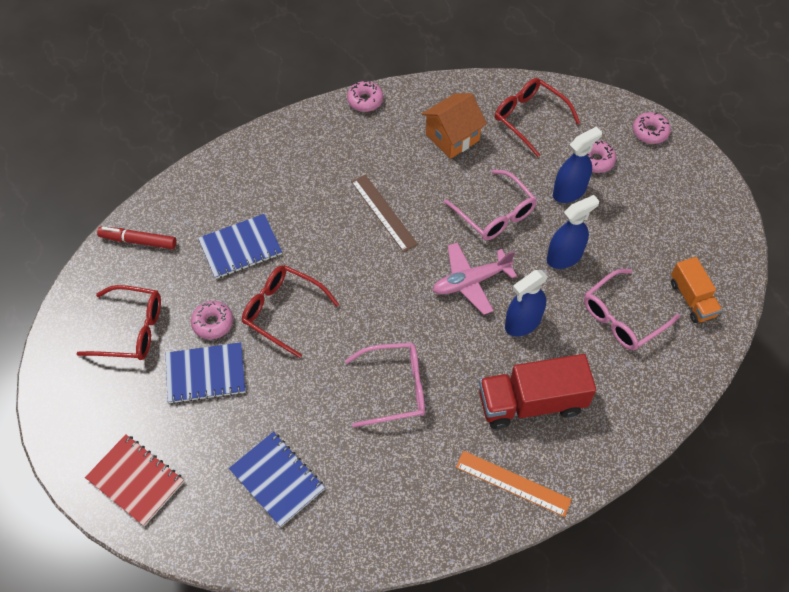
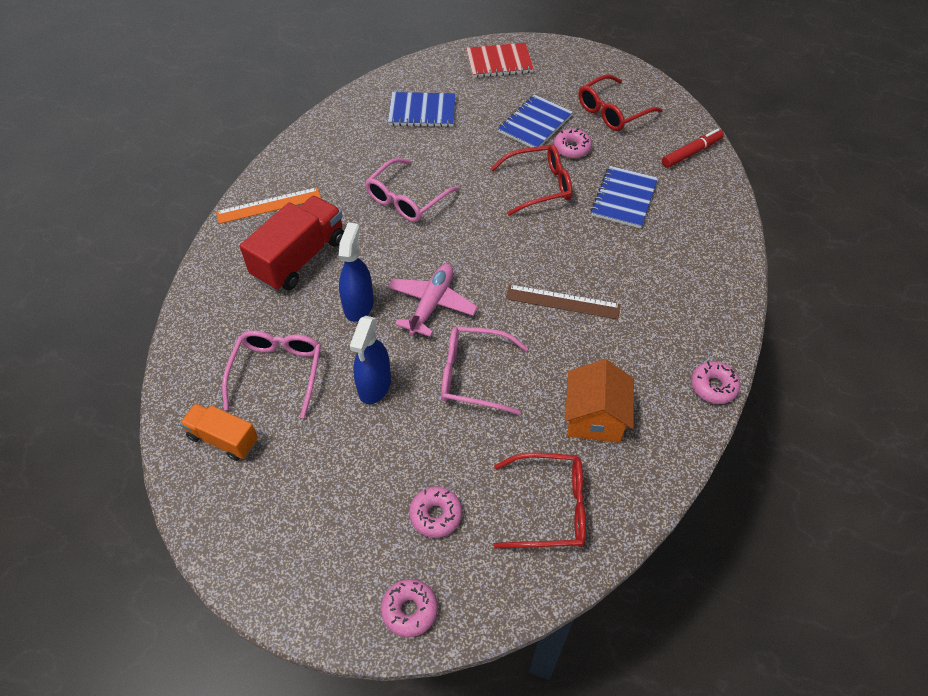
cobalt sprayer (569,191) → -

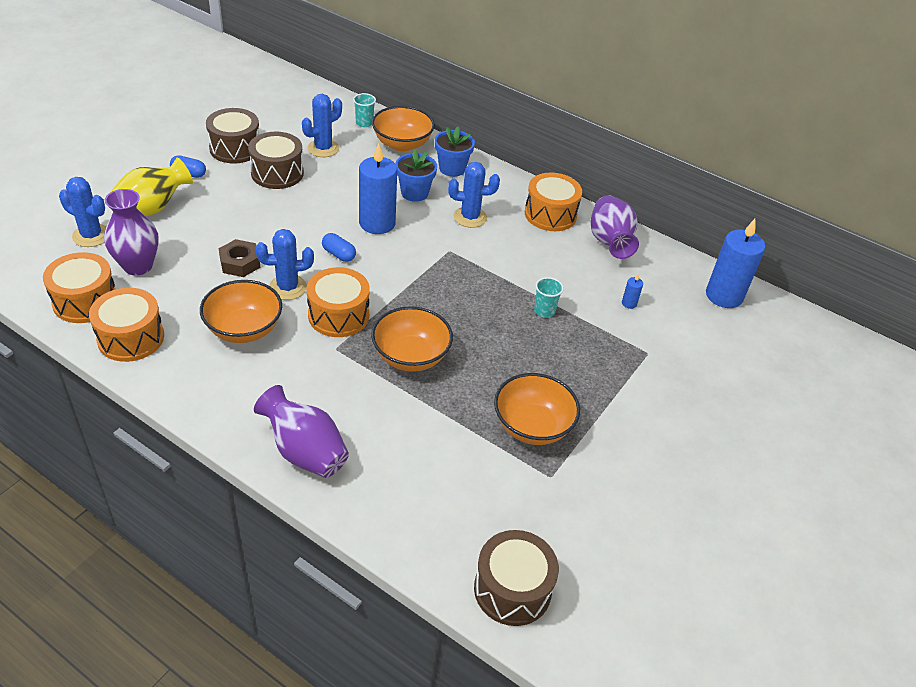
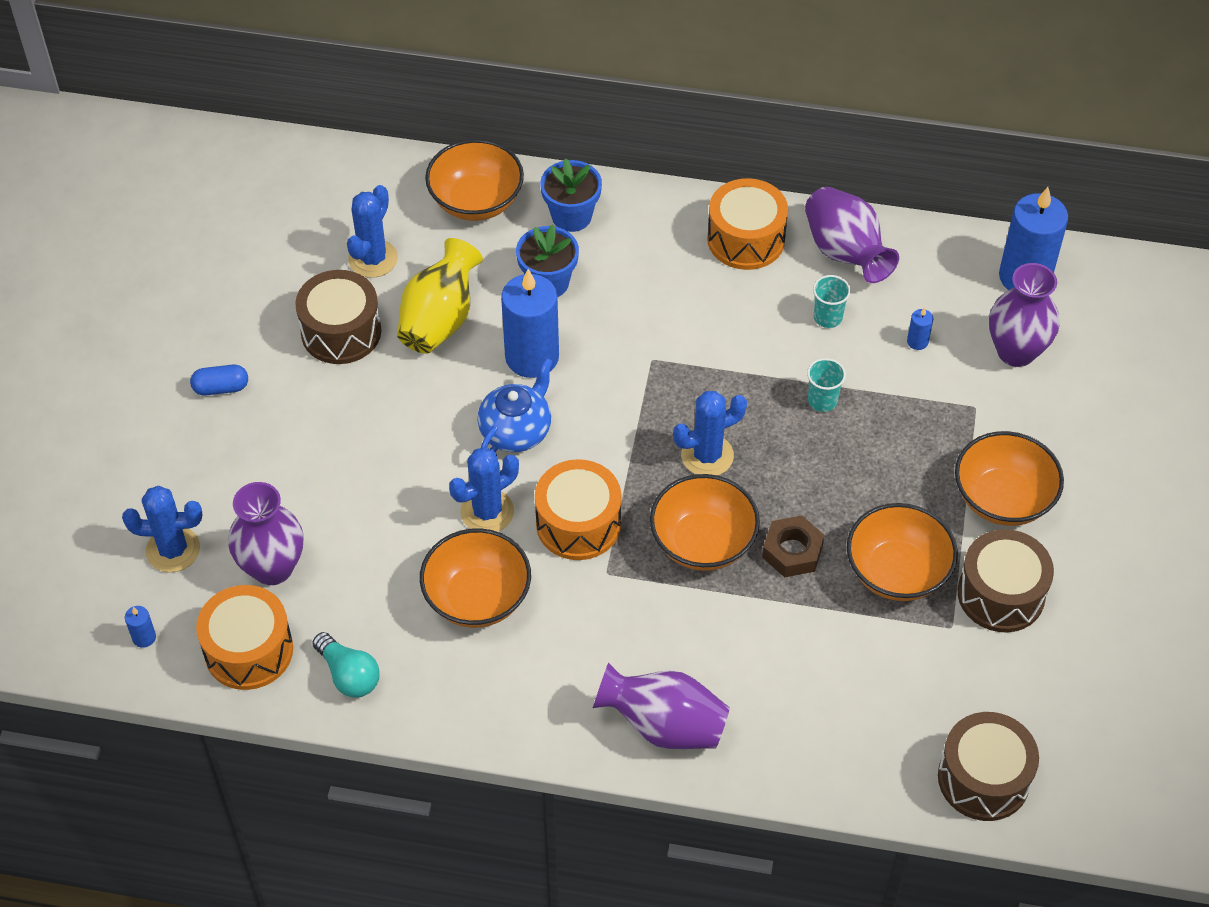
- → cobalt wax candle (144,637)
orange-coloured toy drum (131,338) → teal lightbulb (349,675)
yellow flower vase (151,209) → yellow flower vase (439,320), moved
cobalt capsule (339,254) → cobalt teapot (516,430)
cobalt saguaro cactus (470,217) → cobalt saguaro cactus (707,455), moved
russet hexagon nut (240,263) → russet hexagon nut (792,551), moved
teal cup (364,123) → teal cup (827,317), moved
- → orange-coloured bowl (1002,499)
russet toy drum (235,148) → russet toy drum (1001,594), moved
- → violet flower vase (1016,351)

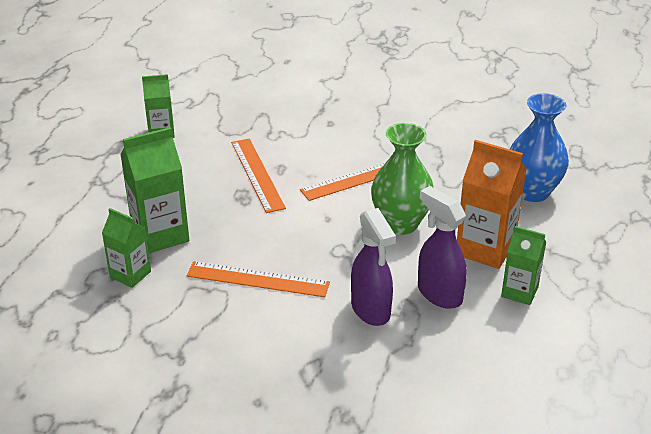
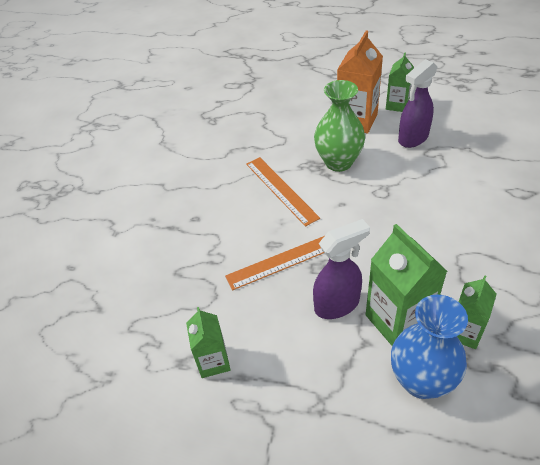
violet sprayer (371,310) → violet sprayer (337,304), moved
cobalt flower vase (532,192) → cobalt flower vase (421,380), moved
orange-coloured ruler (257,279) → -

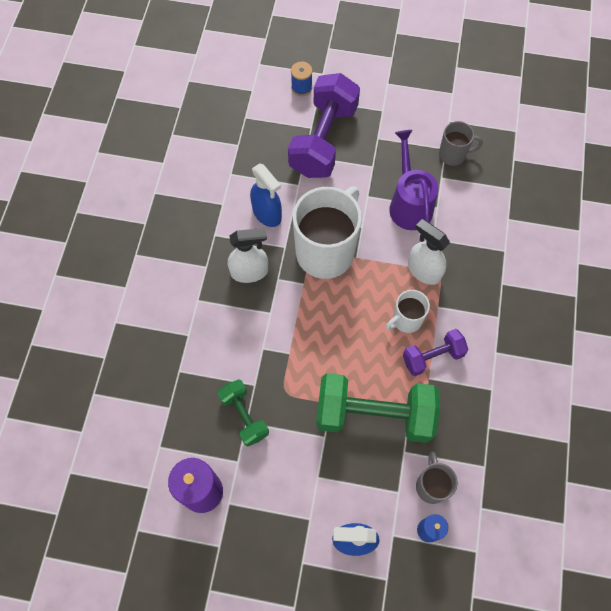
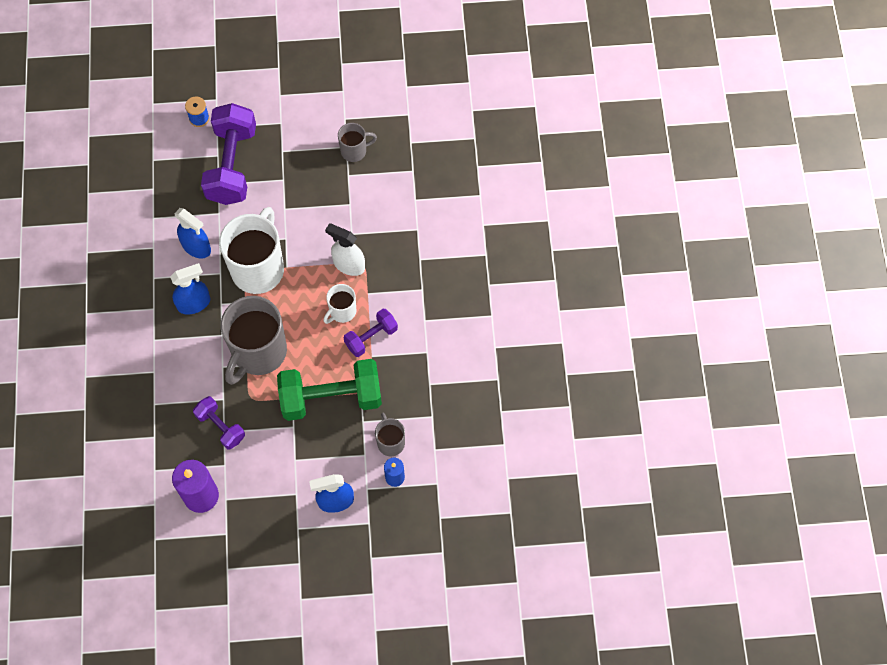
pure white sprayer (250,272) → cobalt sprayer (194,303)
leaf-green dumbbell (244,416) → violet dumbbell (220,427)
- → gray tea mug (258,352)
violet watering can (409,203) → -

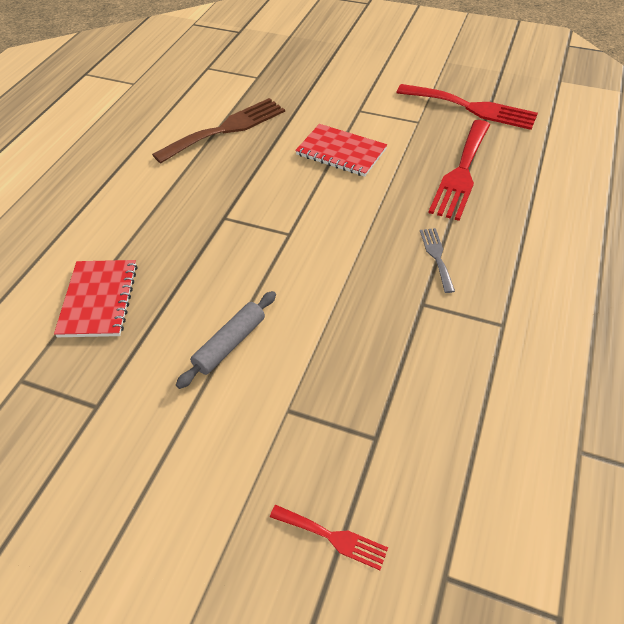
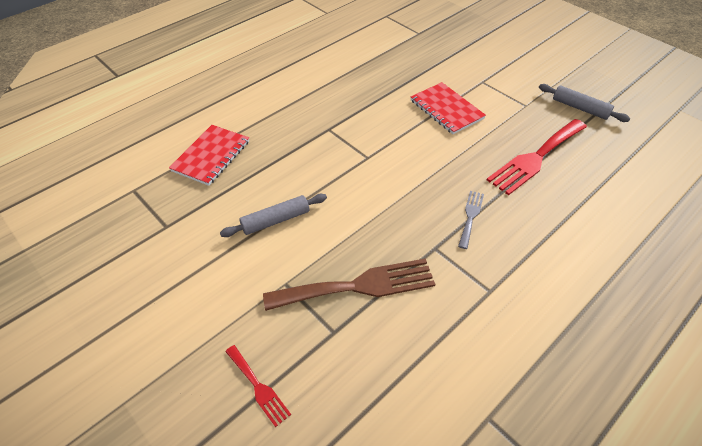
russet dinner fork (226,129) → russet dinner fork (357,286), moved
red dinner fork (471,108) → gray pastry roller (580,108)

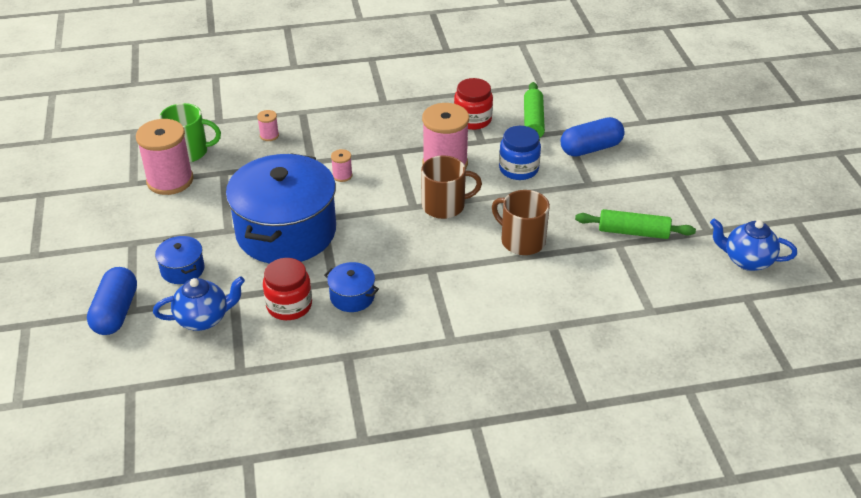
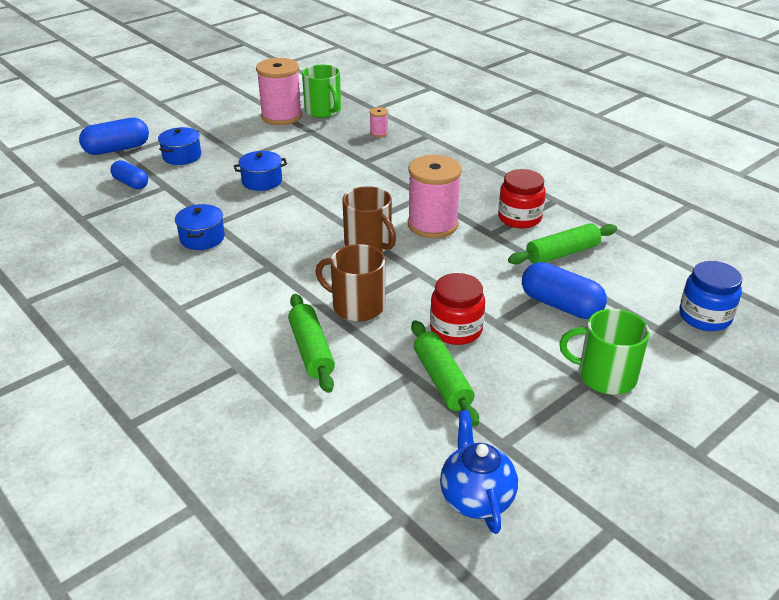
cobalt teapot (203,319) → cobalt capsule (131,183)
cobalt stockpot (286,232) → cobalt stockpot (262,181), x0.42
- → leaf-green pastry roller (311,350)
russet tea mug (522,241) → russet tea mug (357,306), 75 degrees counterclockwise
red jam jar (289,305) → red jam jar (456,330), moved
- → leaf-green tea mug (605,376)
cobalt jam jar (518,169) → cobalt jam jar (704,317), moved
rose-pink bobbin (342,175) → -

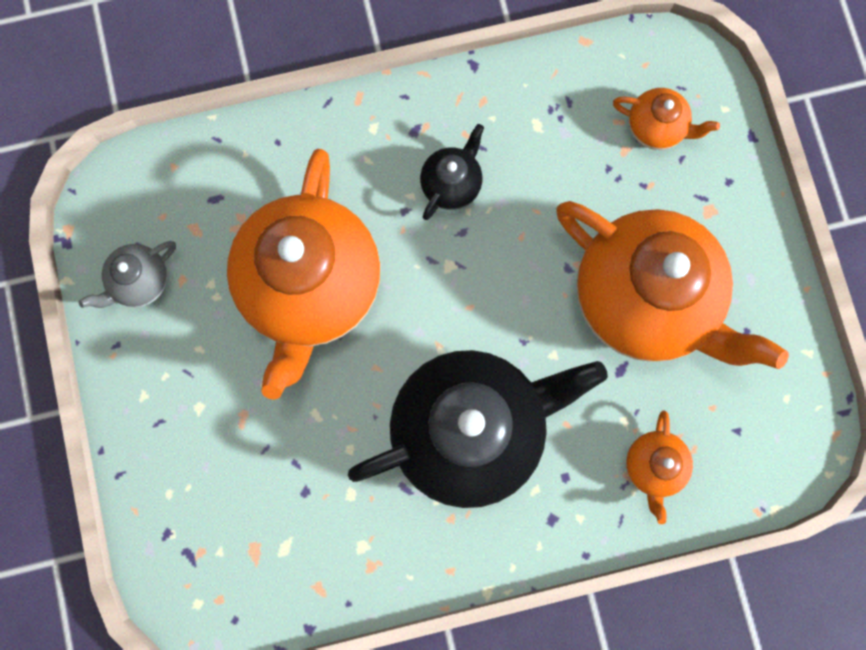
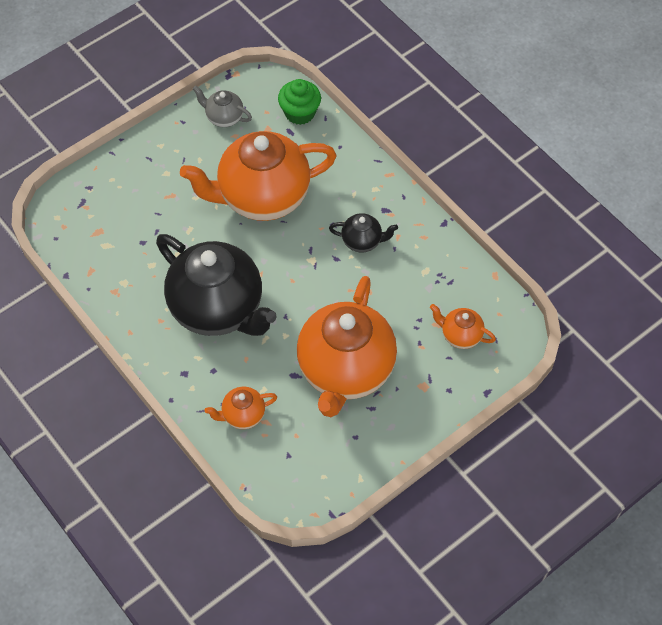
- → leaf-green muffin (300,113)
orange-coloured teapot (656,128) → orange-coloured teapot (460,335), 120 degrees clockwise

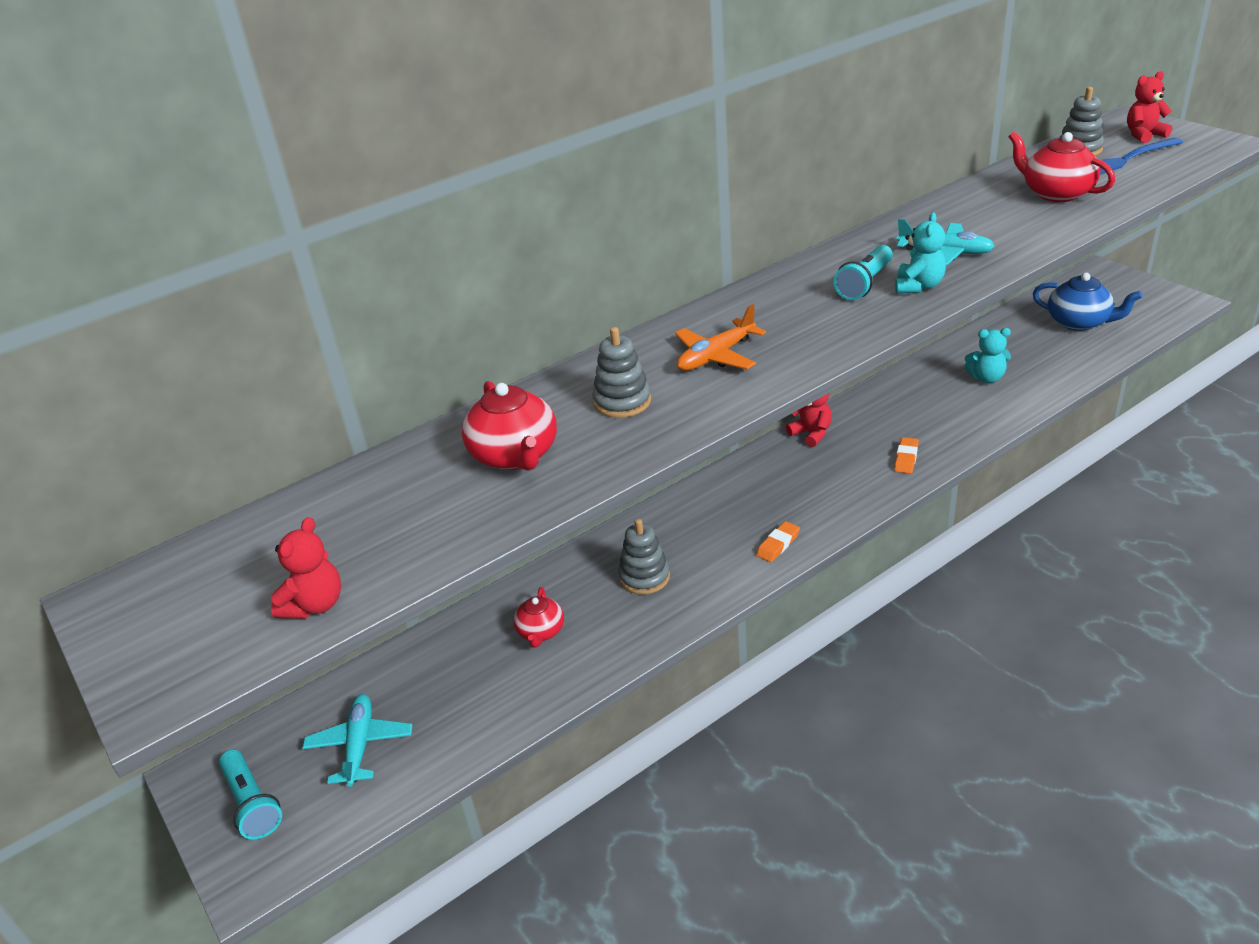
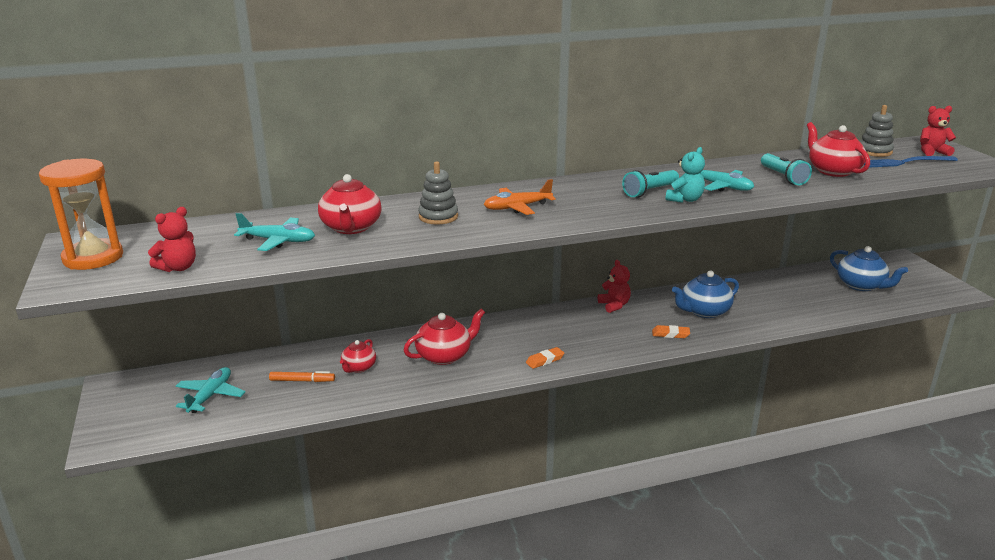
- → orange-coloured sand timer (93,258)
- → teal toy plane (278,241)
- → orange-coloured marker (302,381)
gray ring stacker (644,577) → red teapot (444,356)
orange-coloured eraser (906,458) → orange-coloured eraser (670,334), 60 degrees clockwise
- → cobalt teapot (704,311)
teal pocket torch (252,803) → teal pocket torch (783,177), moved
teal teddy (986,378) → -

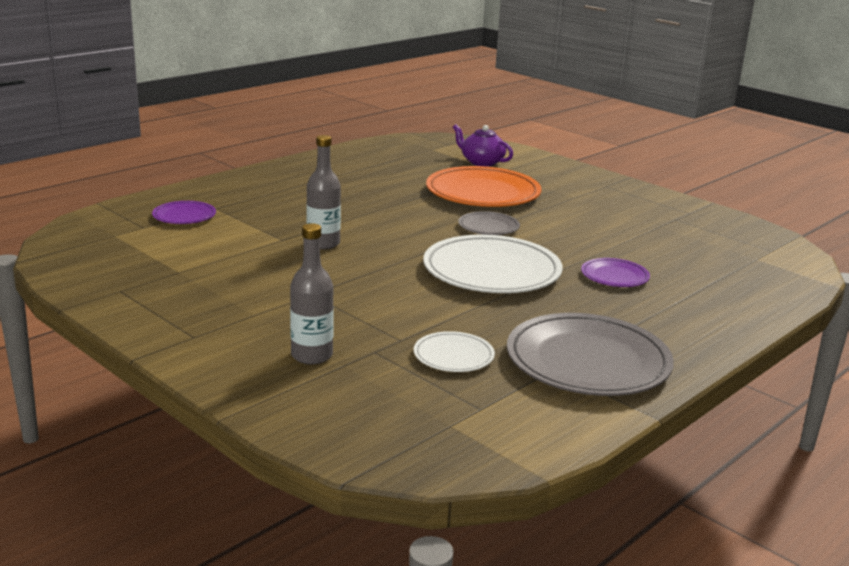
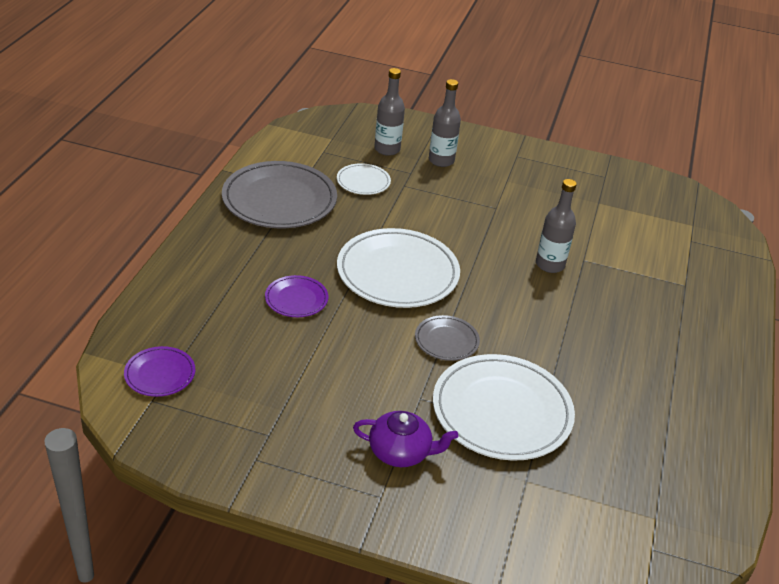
violet flat dish (184,216) → violet flat dish (160,374), moved
violet teapot (481,162) → violet teapot (400,452), moved
- → gray bottle (387,149)
orange-coloured flat dish (483,193) → pure white flat dish (502,411)

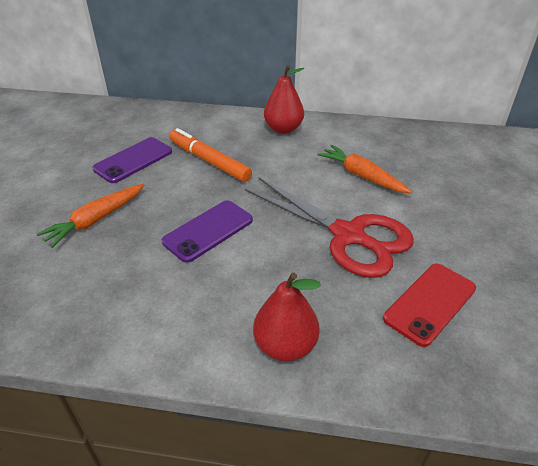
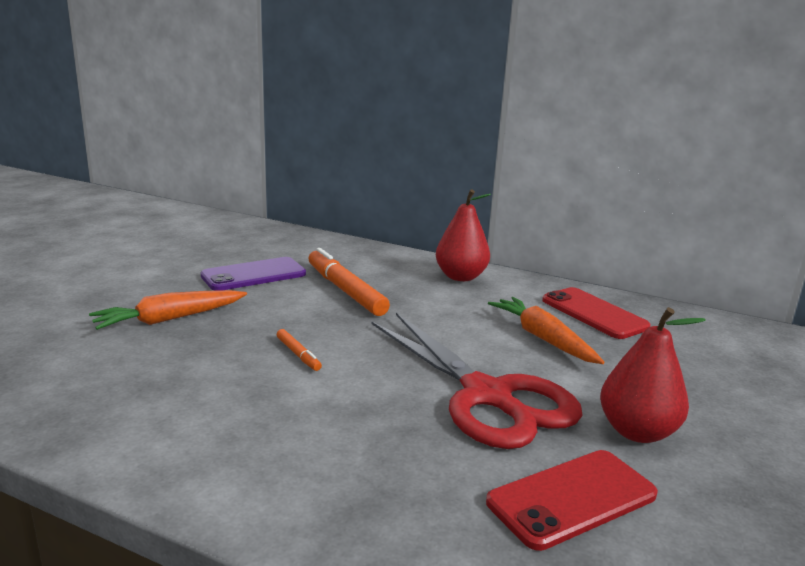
violet smartphone (208,231) → orange-coloured marker (298,354)
- → red smartphone (593,313)
red toy pear (285,345) → red toy pear (637,432), moved

